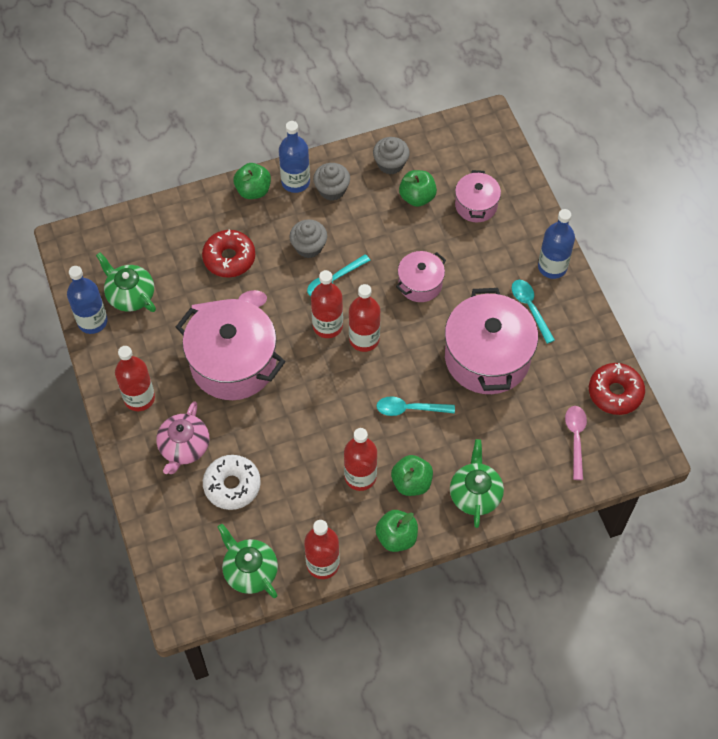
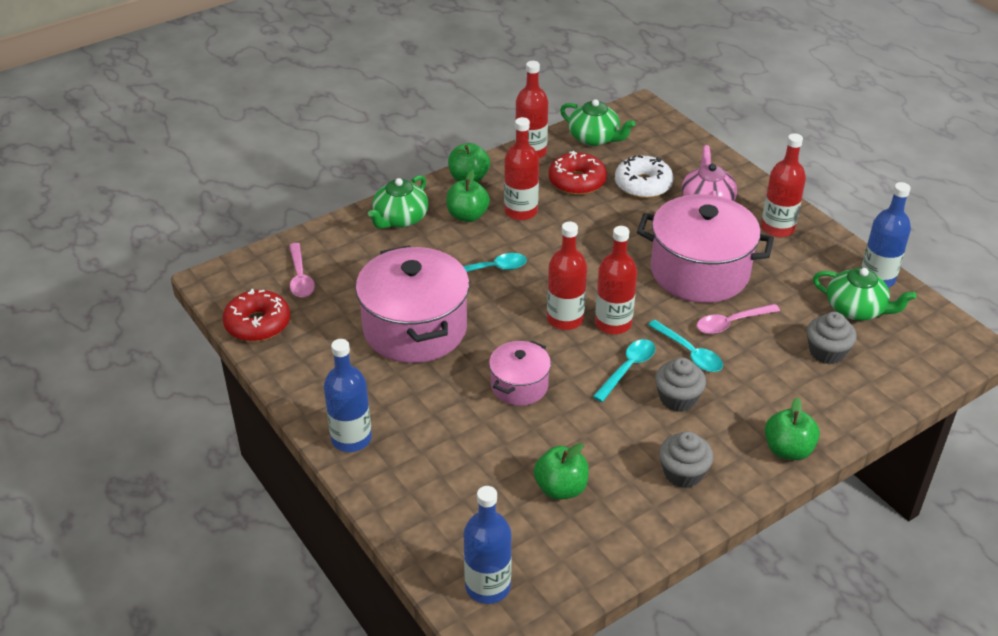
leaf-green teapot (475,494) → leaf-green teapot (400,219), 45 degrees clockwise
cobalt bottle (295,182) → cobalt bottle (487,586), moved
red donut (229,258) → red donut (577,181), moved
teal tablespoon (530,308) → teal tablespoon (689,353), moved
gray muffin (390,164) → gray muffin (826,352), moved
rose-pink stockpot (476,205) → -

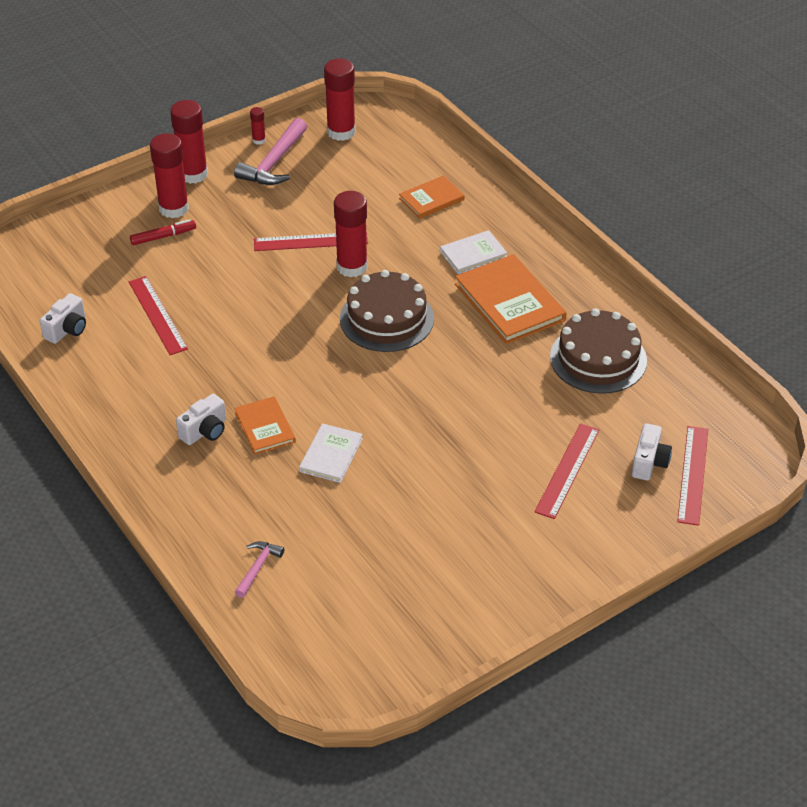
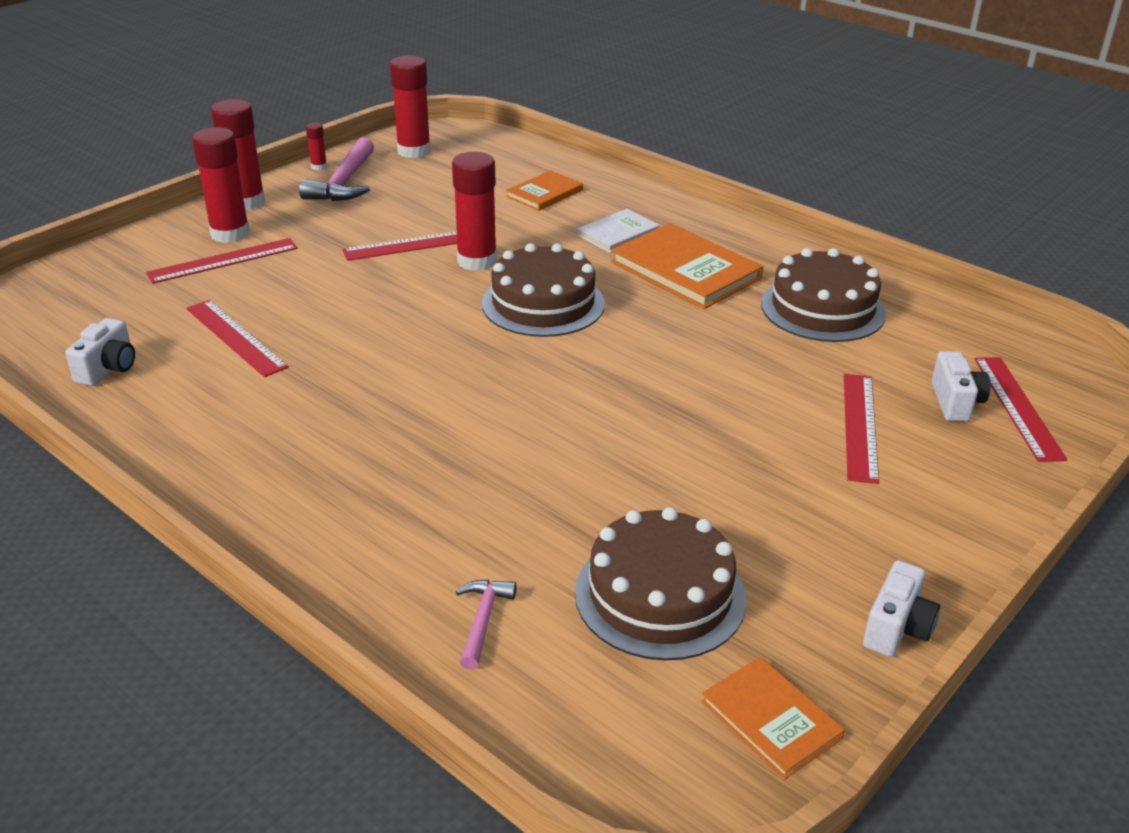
red marker (163,236) → red ruler (223,260)
- → russet layer cake (660,595)
orange-coloured book (265,427) → orange-coloured book (771,720), moved
pure white photo camera (205,431) → pure white photo camera (896,628), moved
pure white book (331,455) → -

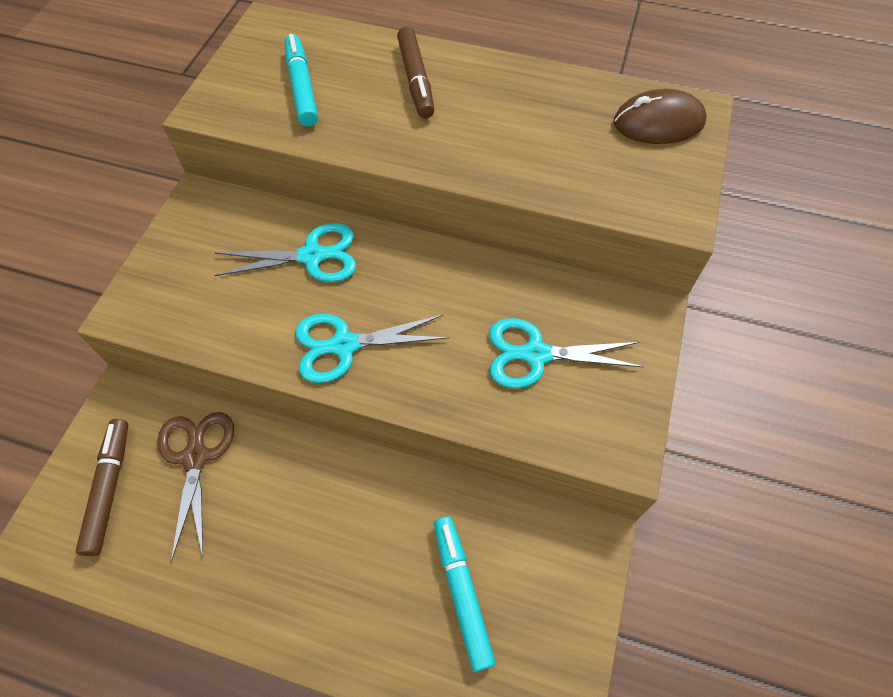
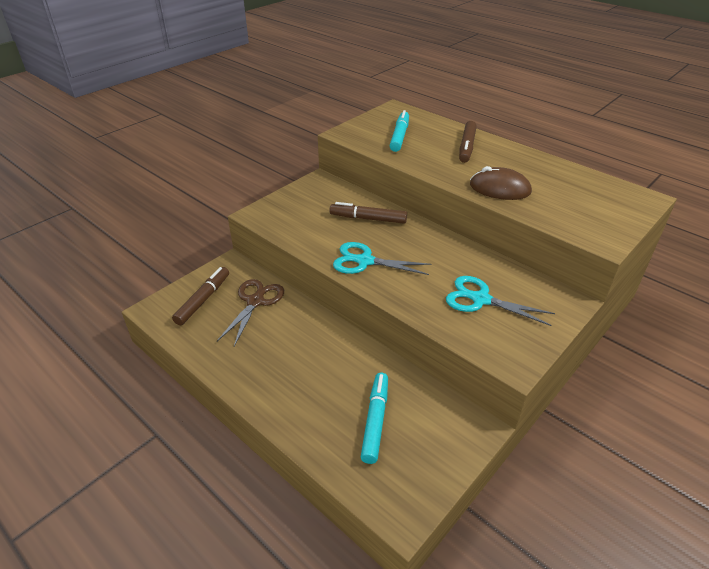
teal shears (312,256) → russet marker (368,219)
russet computer mouse (658,122) → russet computer mouse (499,188), moved

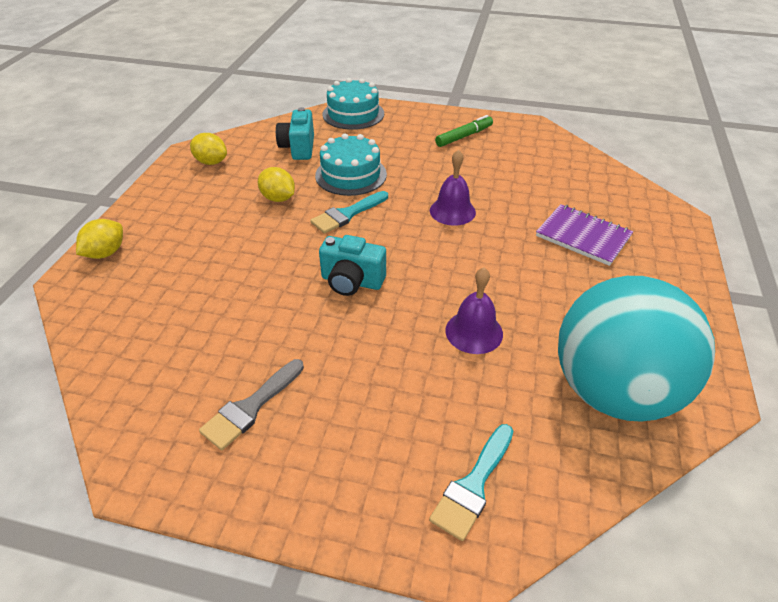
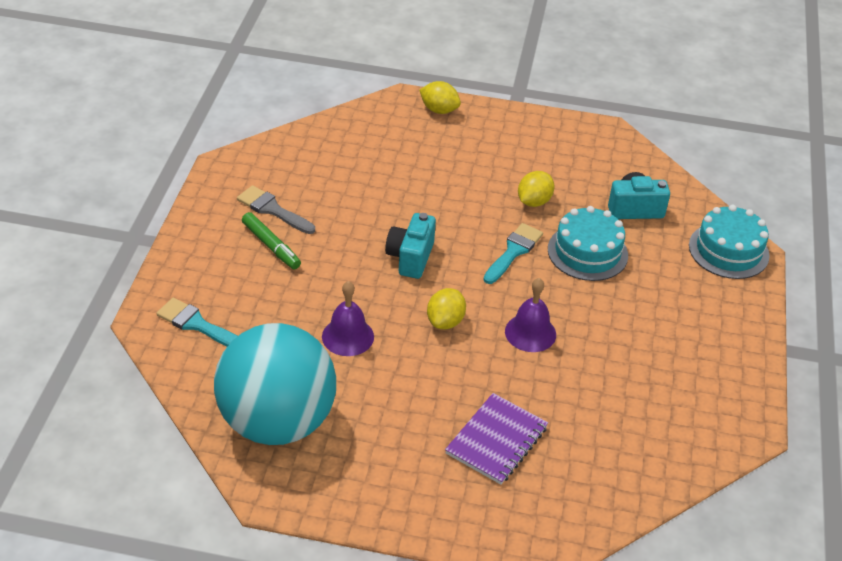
leaf-green marker (464,136) → leaf-green marker (271,246), moved
yellow citrus fruit (211,162) → yellow citrus fruit (445,321), moved
teal paintbrush (347,214) → teal paintbrush (513,251), 75 degrees clockwise

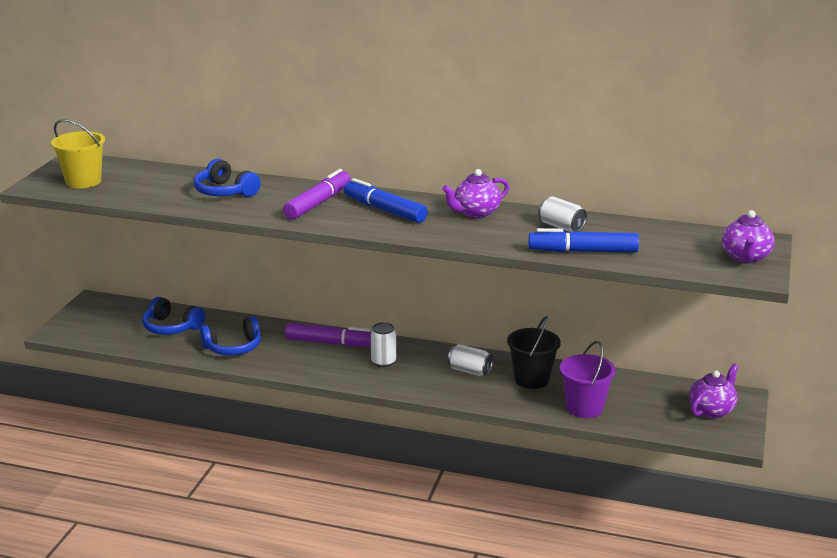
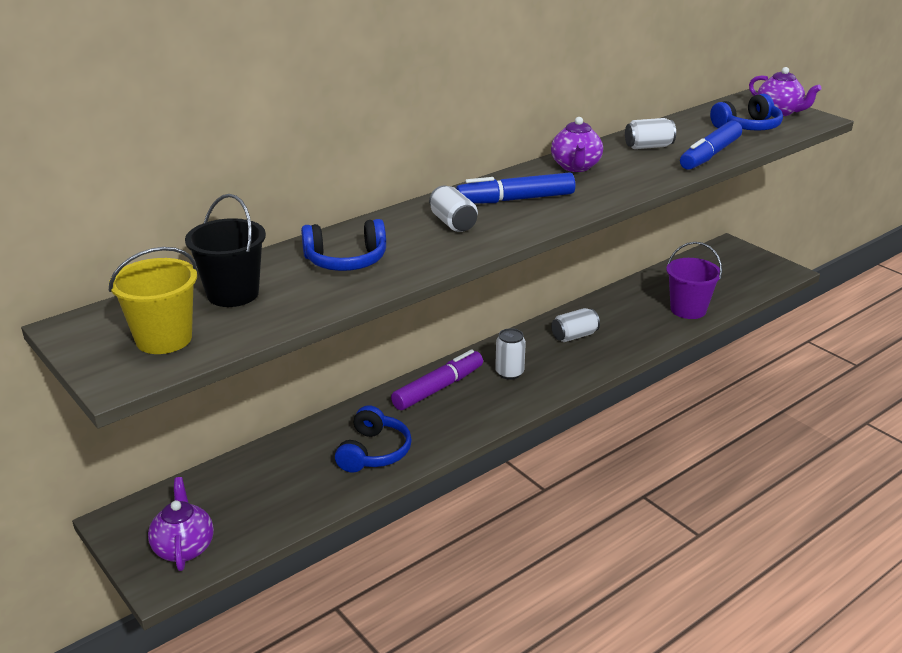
violet teapot (712,410) → violet teapot (184,548), moved
black pail (531,379) → black pail (233,294), moved
violet marker (318,203) → pure white can (453,223)
cobalt over-ear headphones (171,327) → cobalt over-ear headphones (747,127), moved

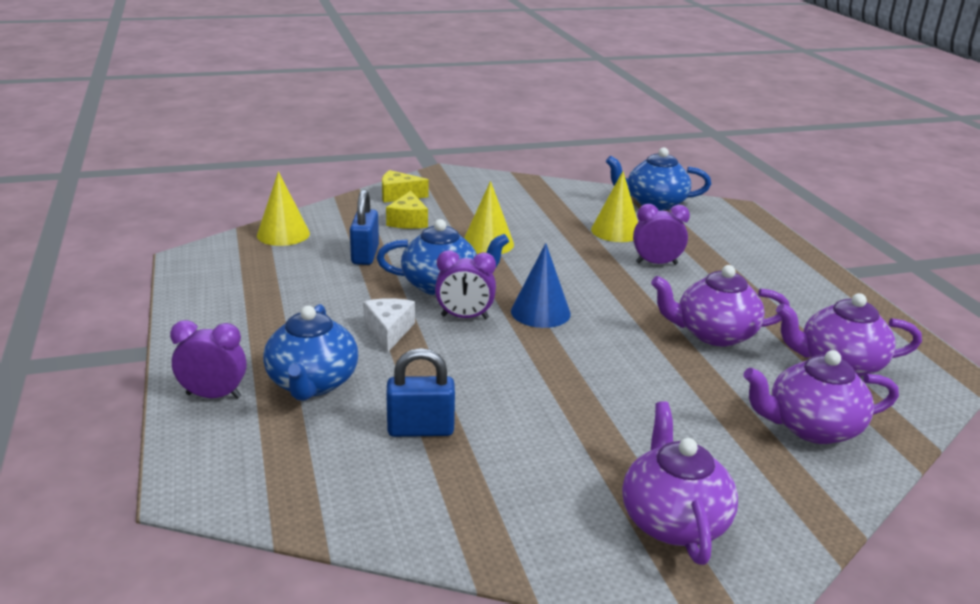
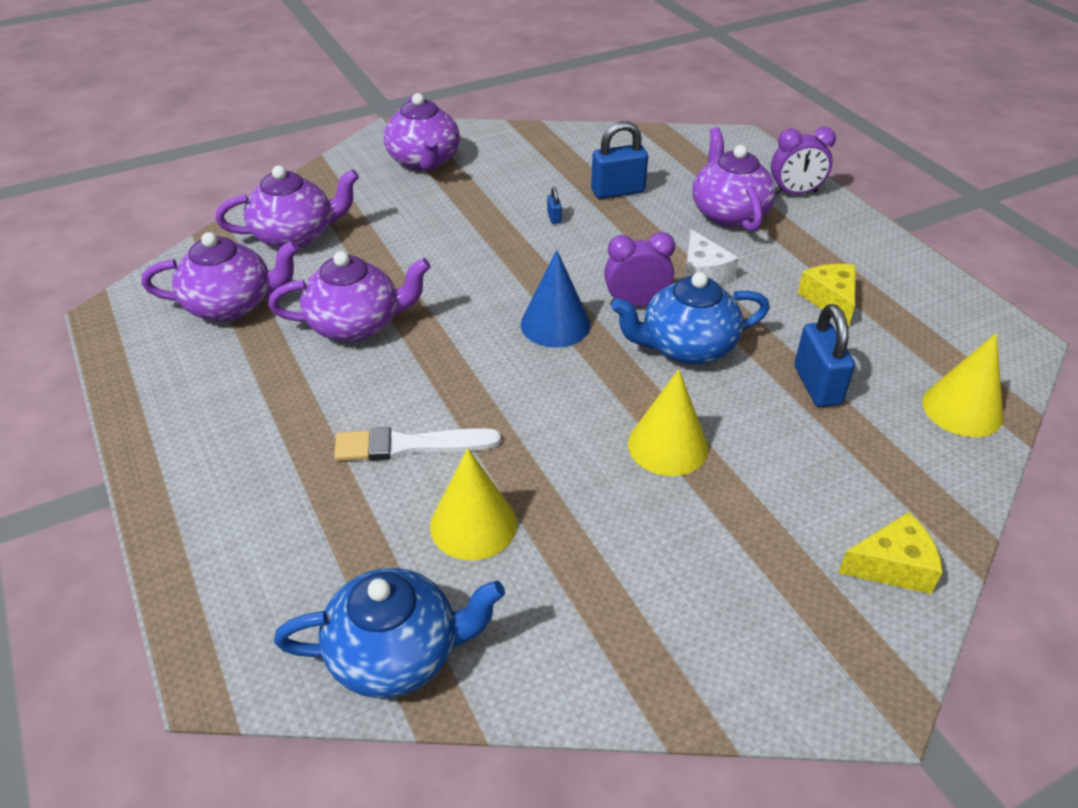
violet clock (656,263) → pure white paintbrush (410,445)
- → cobalt small lock (554,218)
cobalt teapot (312,383) → violet teapot (729,213)
yellow cheese wedge (408,221) → yellow cheese wedge (830,300), moved

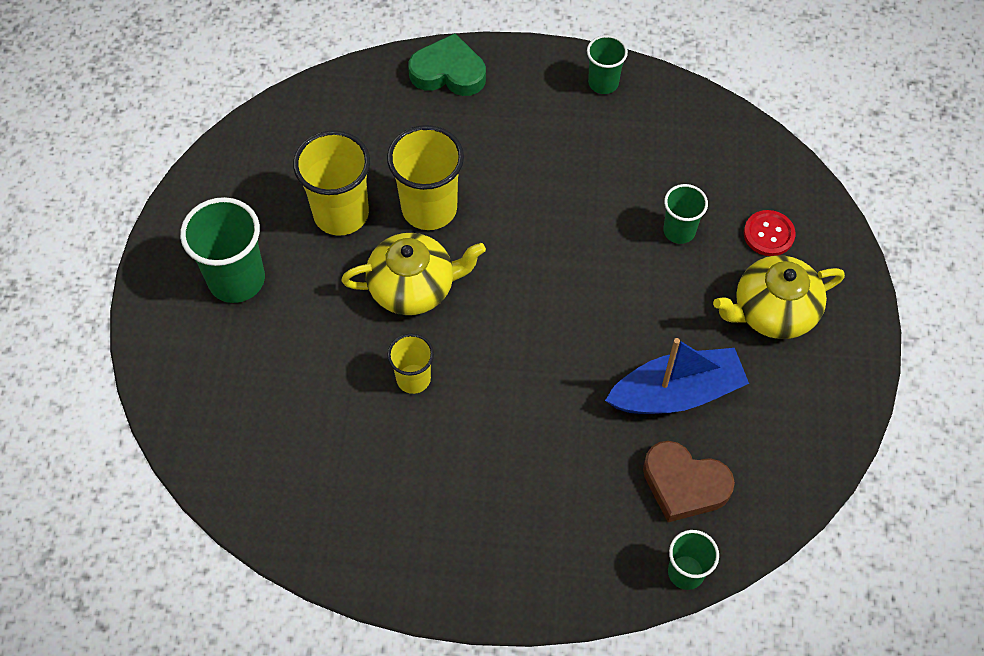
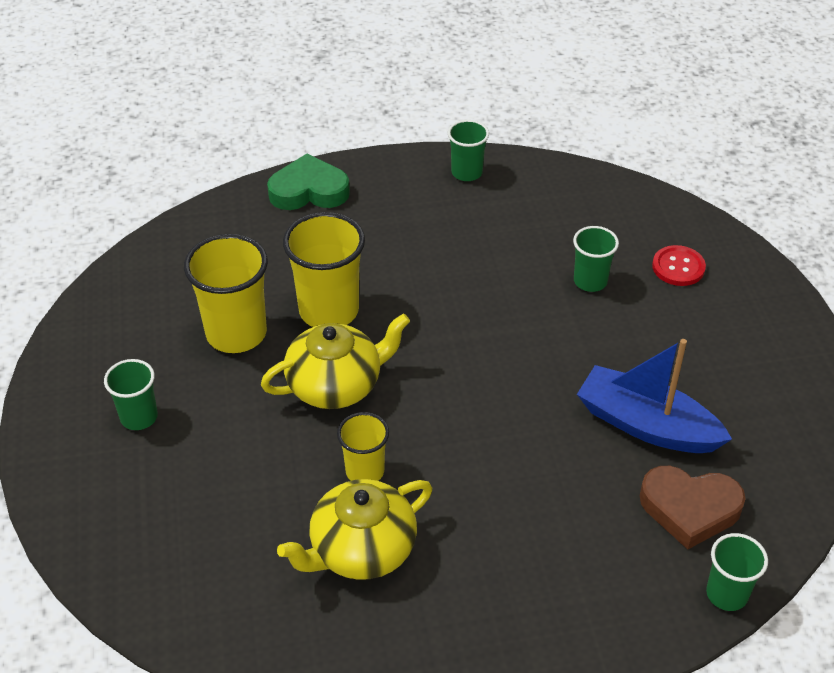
leaf-green cup (236,279) → leaf-green cup (139,417), x0.58
yellow teapot (773,311) → yellow teapot (361,549), moved
cobalt sailboat (676,393) → cobalt sailboat (646,425), 120 degrees counterclockwise

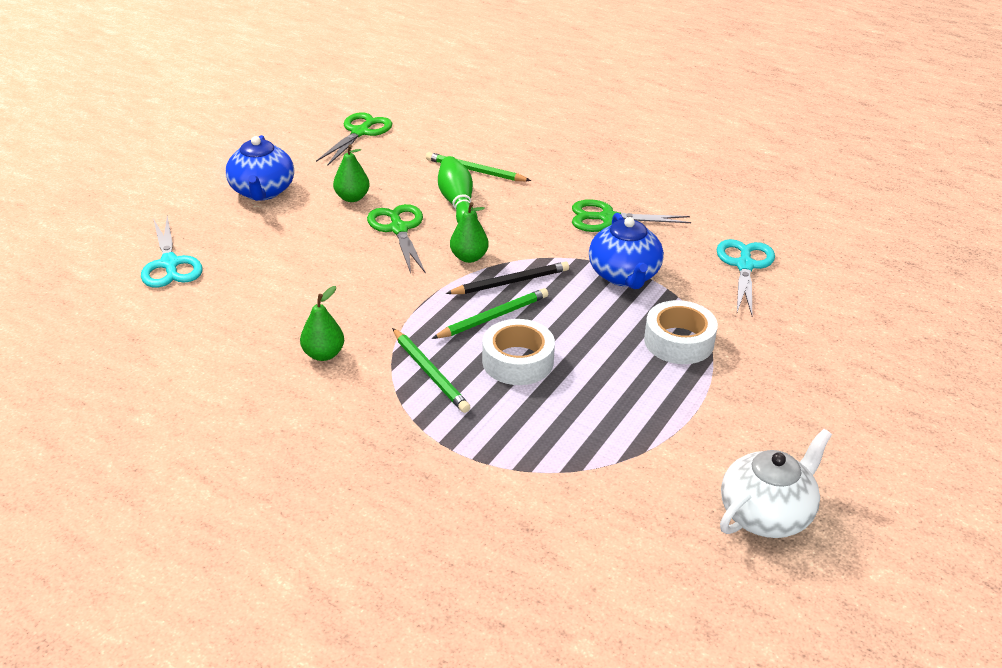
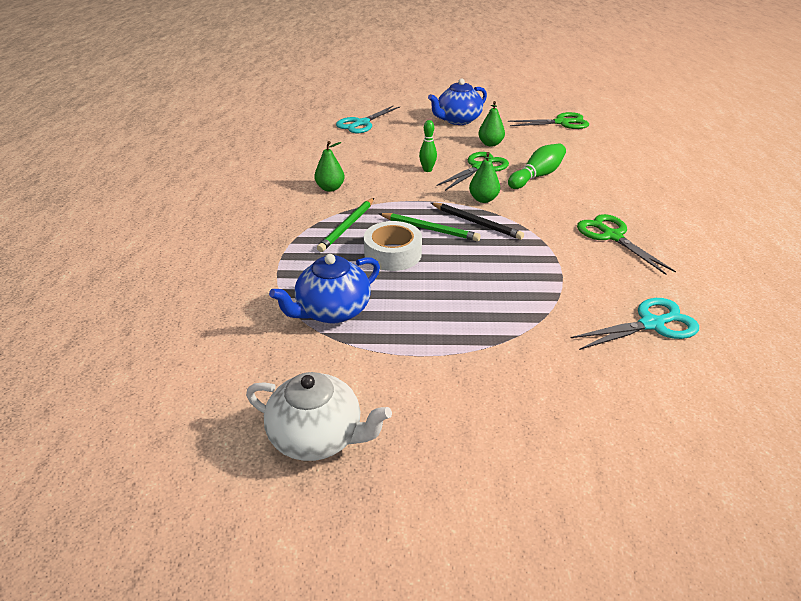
cobalt teapot (624,275) → cobalt teapot (332,311), moved
- → leaf-green bowling pin (427,170)
leaf-green lead pencil (475,171) → -
pure white sticky tape (679,341) → -

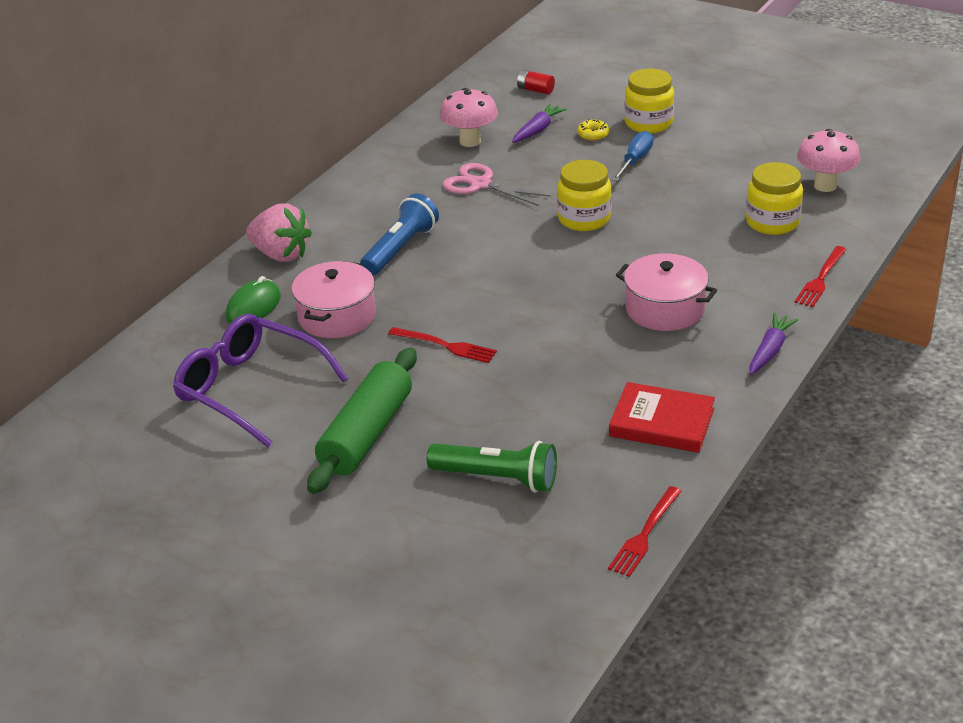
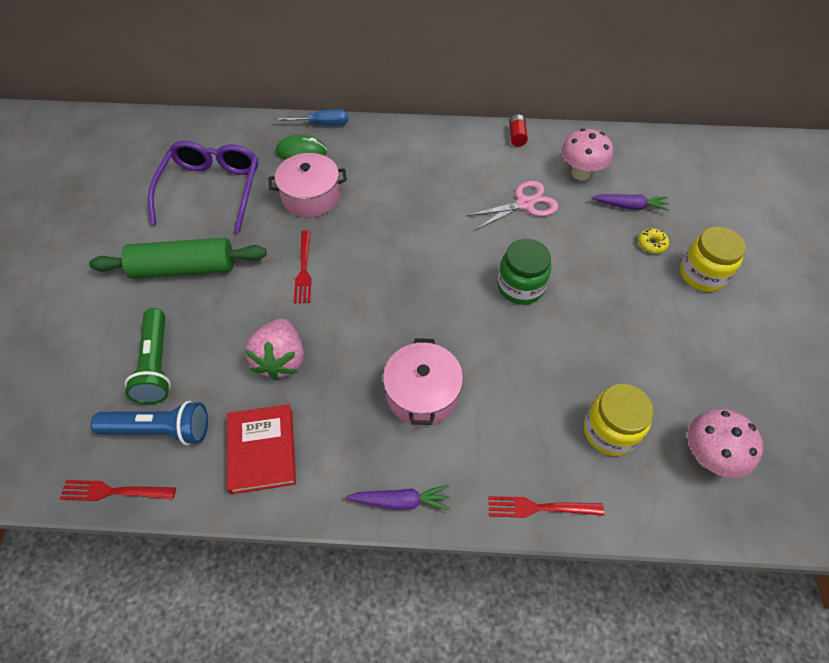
cobalt pocket torch (400,249) → cobalt pocket torch (159,430), moved
rose-pink strawberry (281,254) → rose-pink strawberry (281,360), moved
cobalt hand screwdriver (635,160) → cobalt hand screwdriver (322,124), moved
rose-pink shears (480,184) → rose-pink shears (525,204), 60 degrees clockwise
yellow jam jar (584,219) → leaf-green jam jar (520,287)
red AA battery (535,90) → red AA battery (517,136), moved

